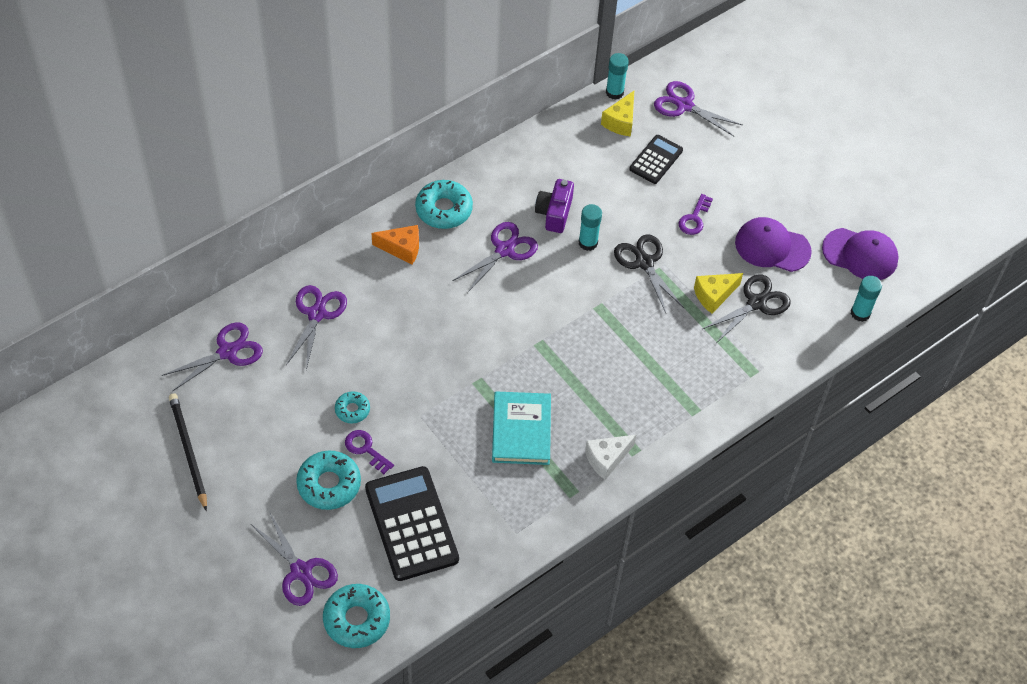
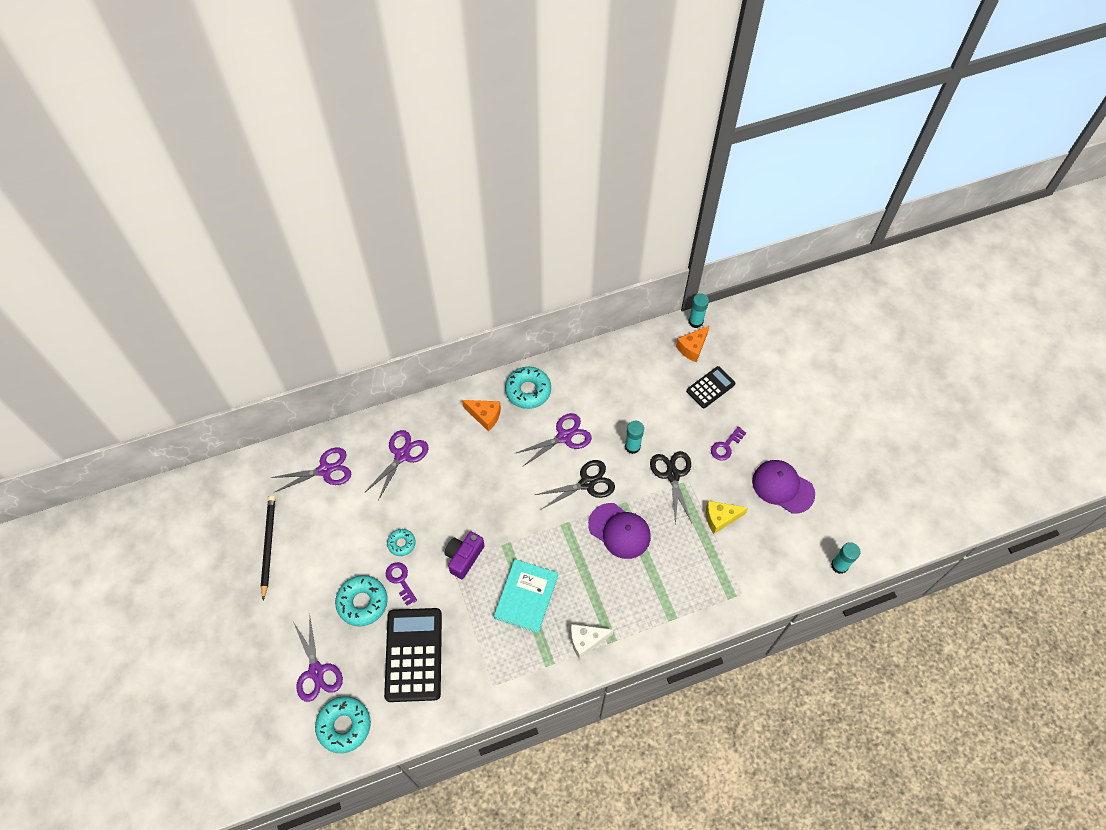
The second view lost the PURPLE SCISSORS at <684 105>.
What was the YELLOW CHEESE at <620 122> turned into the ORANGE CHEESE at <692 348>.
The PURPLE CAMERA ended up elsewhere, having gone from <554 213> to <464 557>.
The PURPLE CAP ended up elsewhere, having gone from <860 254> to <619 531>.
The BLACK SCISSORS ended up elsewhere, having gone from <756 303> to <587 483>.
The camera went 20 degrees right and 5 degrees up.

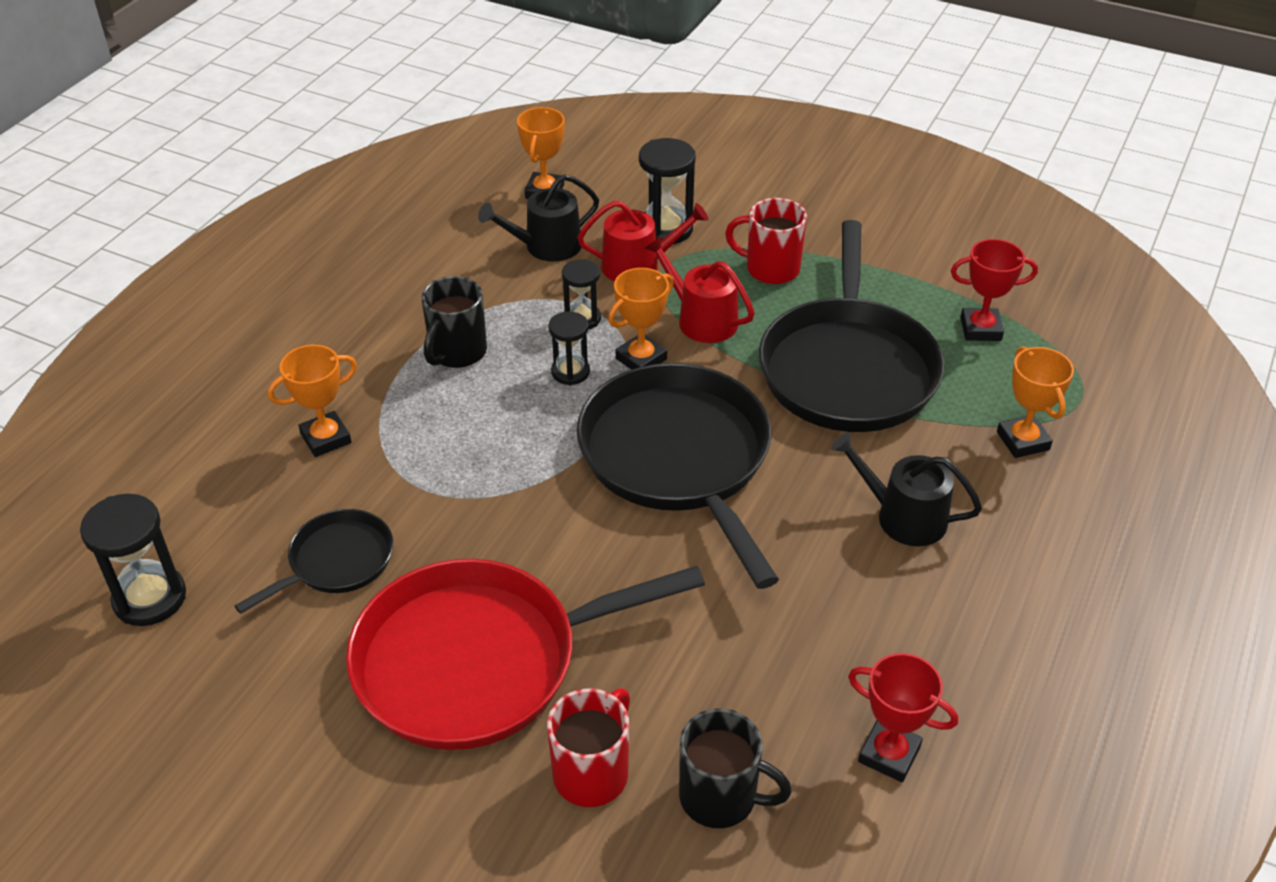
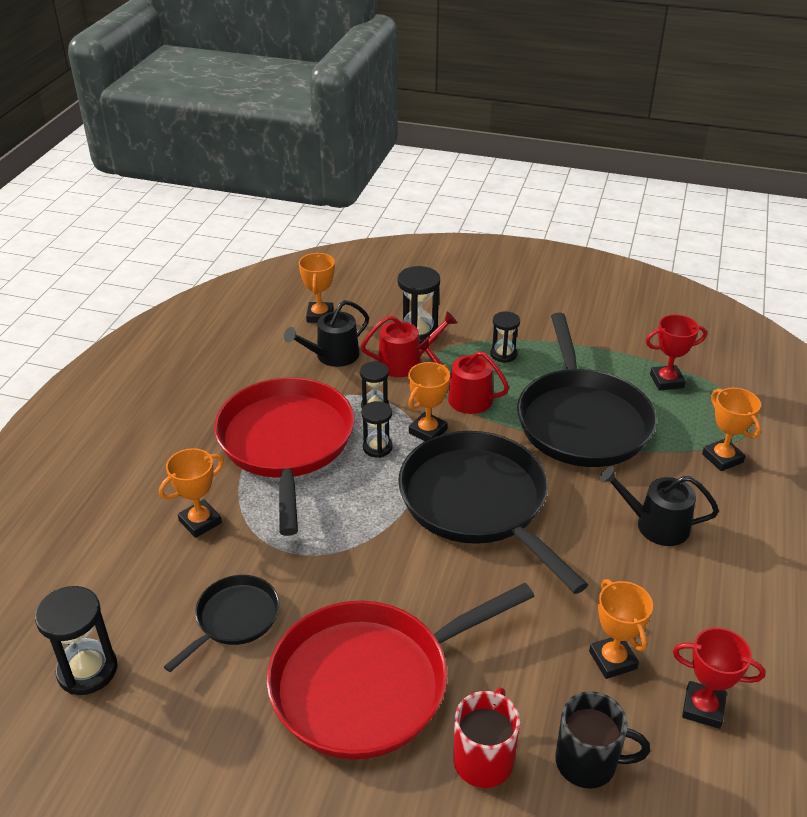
Where the RED MUG stood at <770 269>, the BLACK HOURGLASS came to stand at <503 354>.
Where the BLACK MUG stood at <457 353>, the RED PAN came to stand at <286 443>.
The second view gained the ORANGE TROPHY at <612 660>.
The camera went 10 degrees left and 5 degrees down.

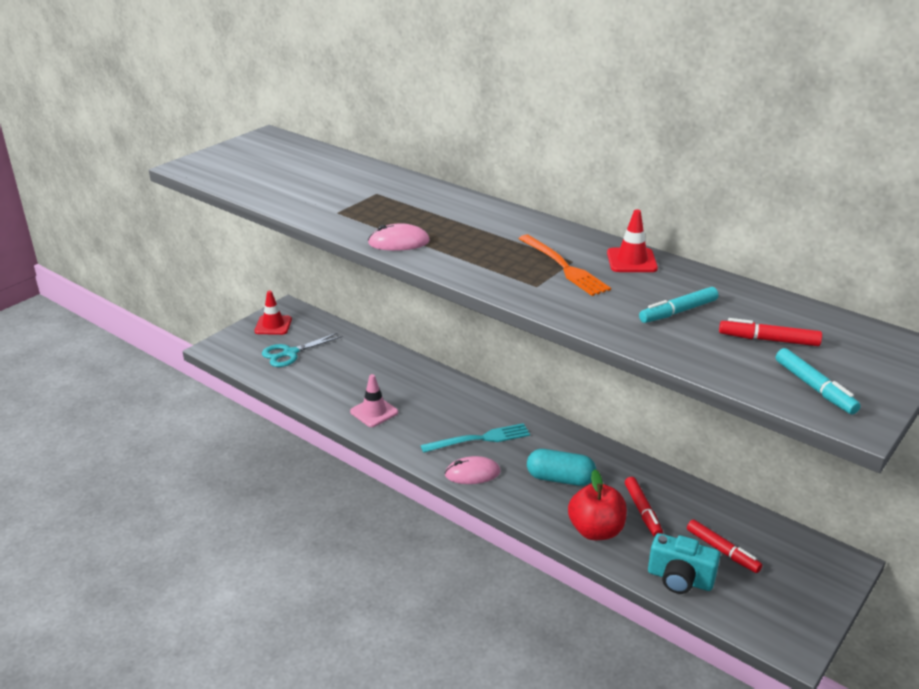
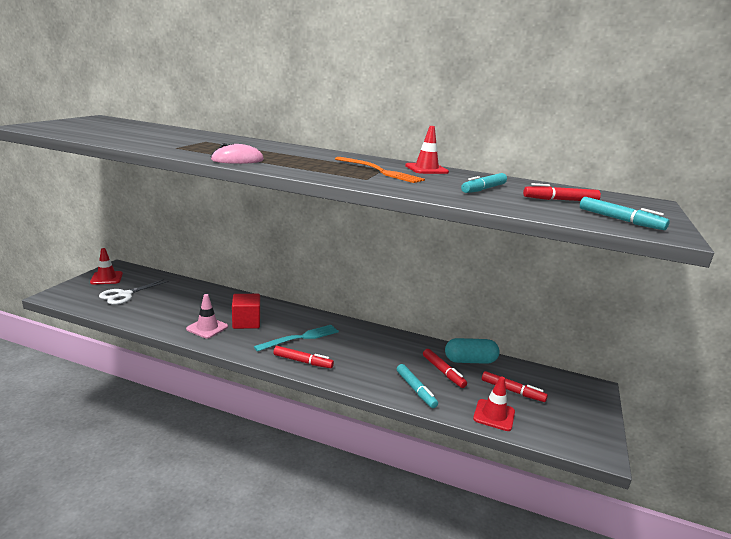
What was the TURQUOISE SCISSORS at <290 353> turned into the WHITE SCISSORS at <124 295>.
The TURQUOISE CAPSULE ended up elsewhere, having gone from <560 479> to <470 361>.
Where the PINK MOUSE stood at <472 473>, the RED MARKER came to stand at <303 361>.
Where the RED APPLE stood at <595 530>, the TURQUOISE MARKER came to stand at <415 390>.
Where the TURQUOISE CAMERA stood at <680 579>, the RED TRAFFIC CONE came to stand at <494 415>.
The second view gained the RED CUBE at <246 322>.
The camera went 20 degrees left and 10 degrees down.

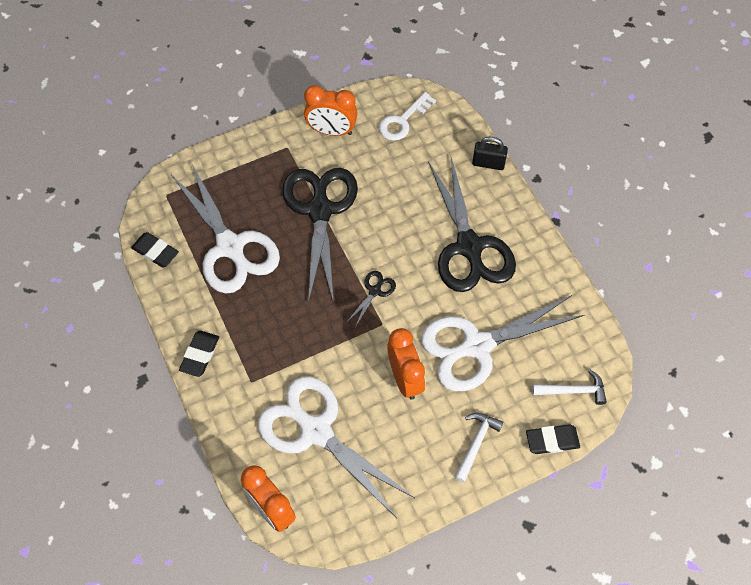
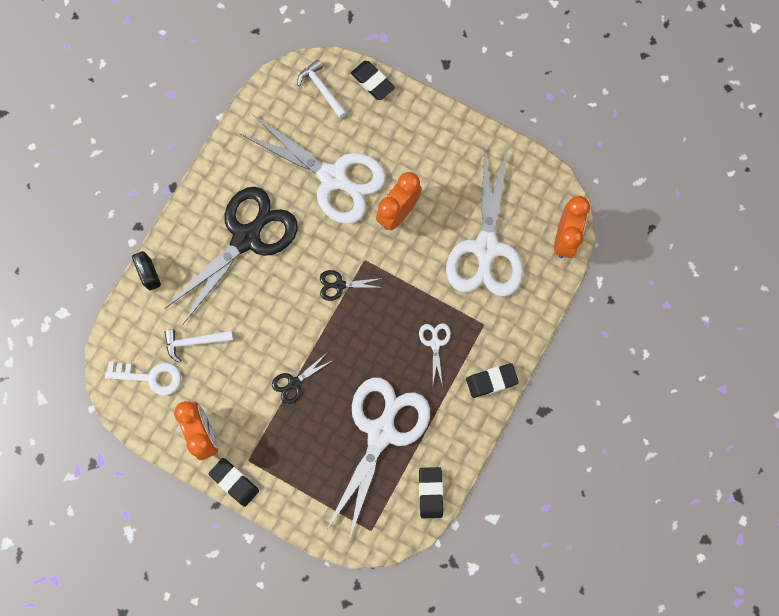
The size of the BLACK SCISSORS at <320 210> changed by a factor of 0.41.
The WHITE HAMMER ended up elsewhere, having gone from <476 443> to <194 342>.
The second view gained the WHITE SCISSORS at <435 343>.
The second view gained the BLACK ERASER at <234 482>.
The camera went 125 degrees left and 15 degrees up.

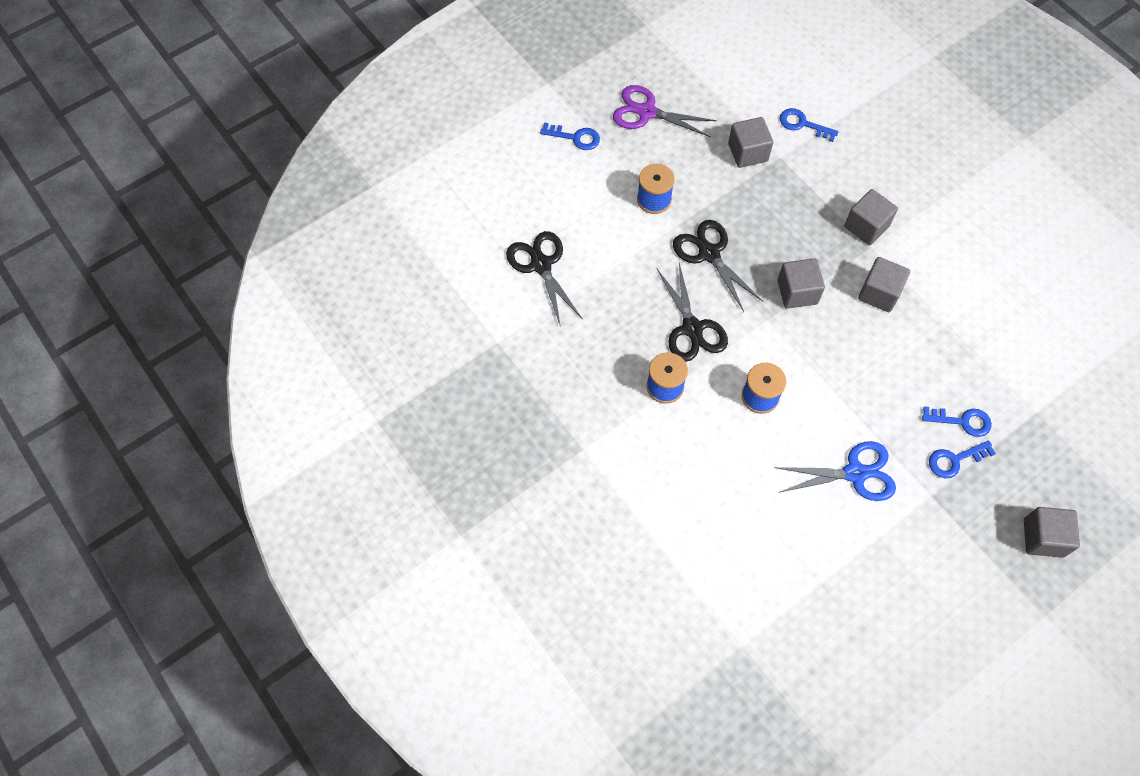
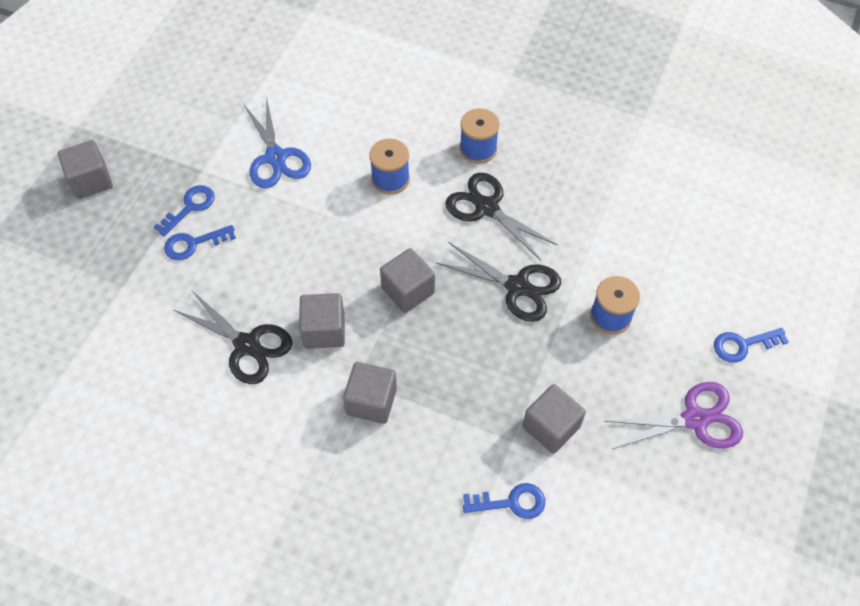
The BLACK SCISSORS ended up elsewhere, having gone from <541 265> to <247 345>.
The BLUE SCISSORS at <855 473> ended up facing another way, 75 degrees counterclockwise from before.
The camera went 150 degrees right and 5 degrees down.

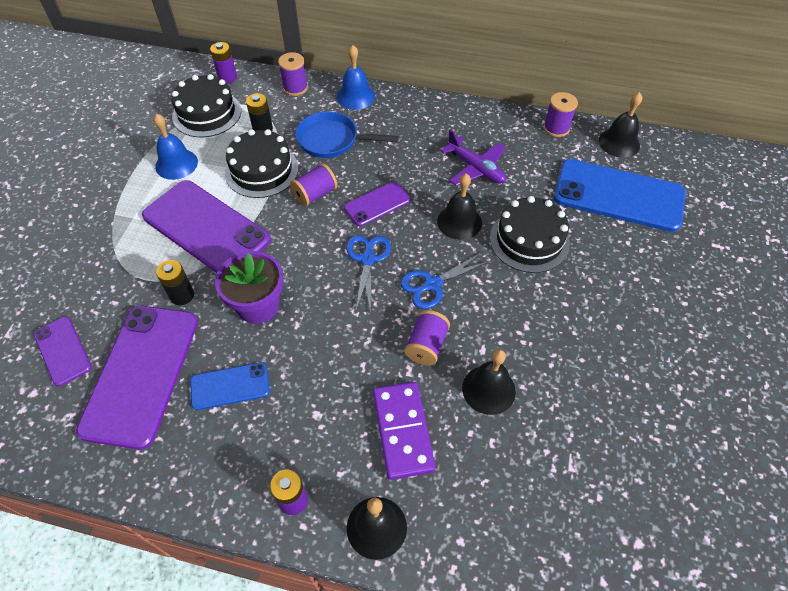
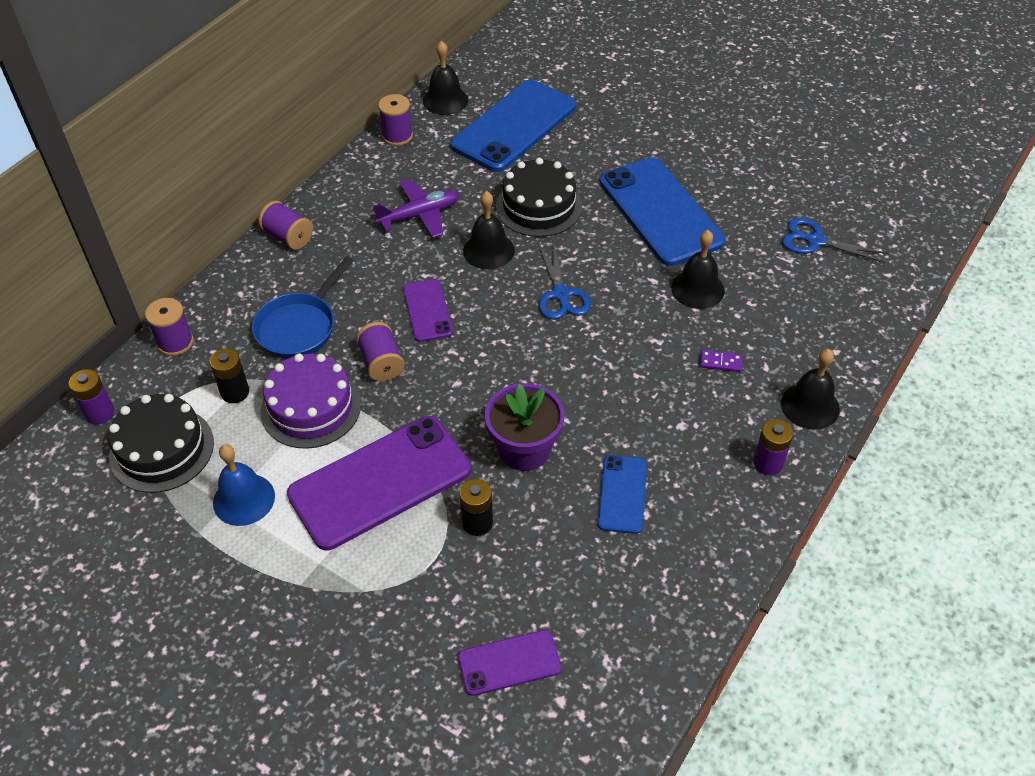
The second view lost the BLUE BELL at <356 96>.
What was the BLACK CAKE at <261 170> turned into the PURPLE CAKE at <311 407>.
The BLUE SCISSORS ended up elsewhere, having gone from <367 259> to <815 241>.
The second view lost the PURPLE PHONE at <141 374>.
The PURPLE SPOOL ended up elsewhere, having gone from <426 345> to <288 237>.
The size of the PURPLE DOMINO at <403 431> changed by a factor of 0.43.
The second view gained the BLUE PHONE at <660 211>.
The camera went 70 degrees left and 5 degrees down.

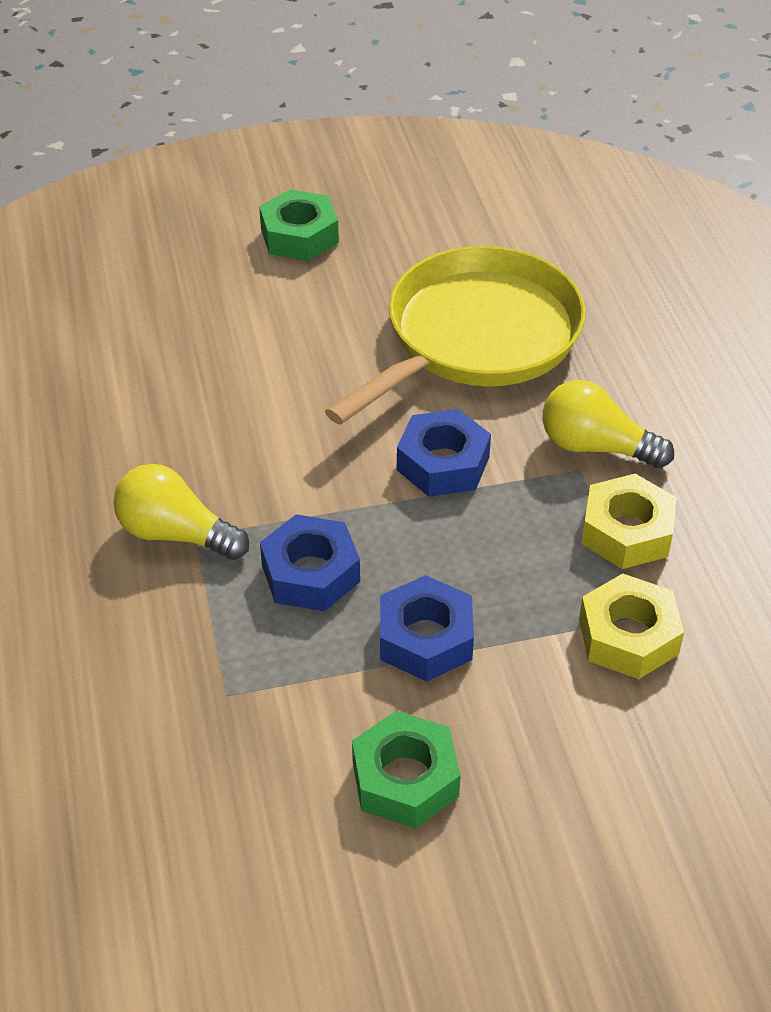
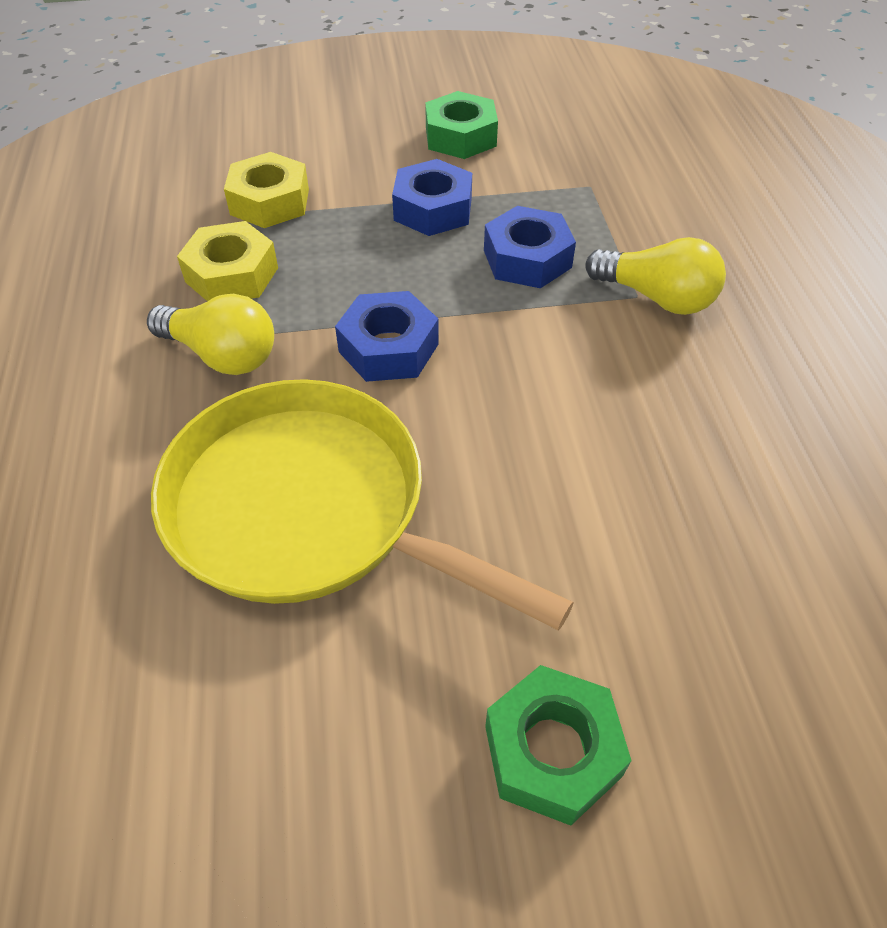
The YELLOW PAN at <476 337> ended up facing another way, 75 degrees clockwise from before.
The camera went 175 degrees left and 5 degrees up.

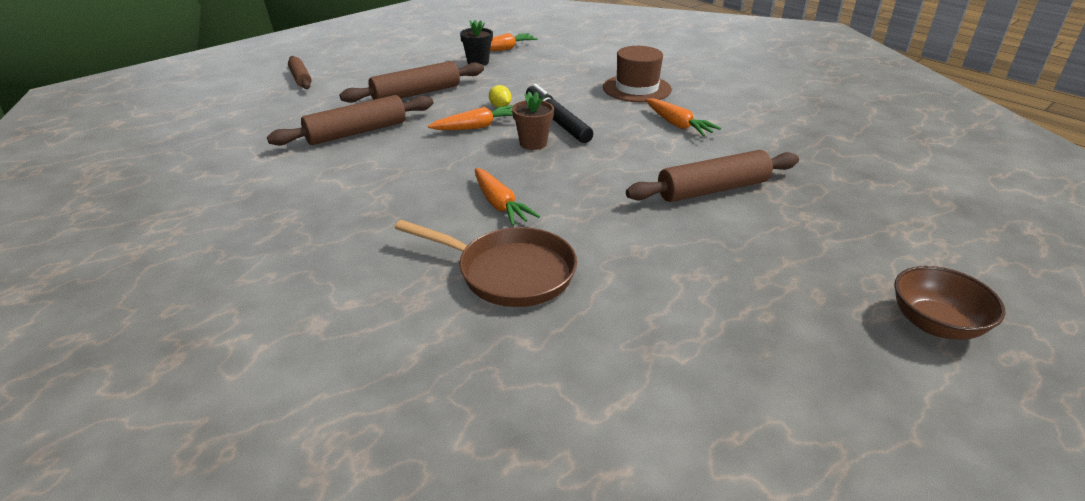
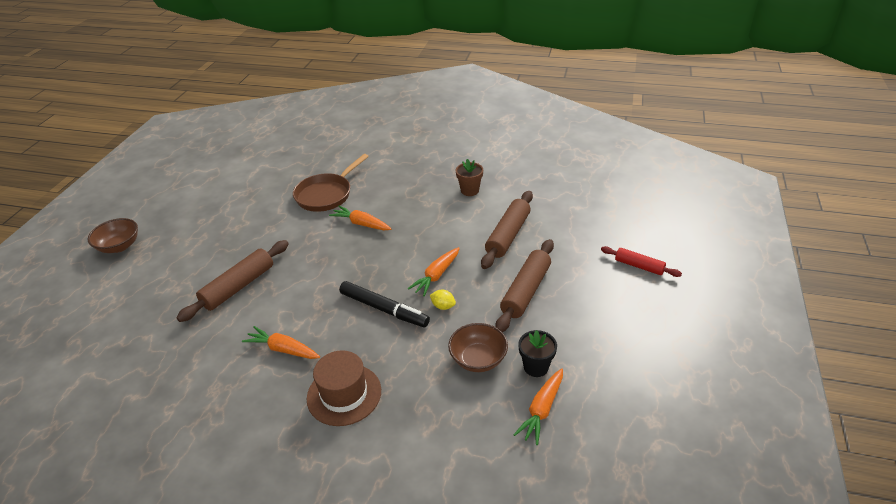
What was the BROWN ROLLING PIN at <300 78> turned into the RED ROLLING PIN at <639 266>.
The BROWN FLOWER POT ended up elsewhere, having gone from <533 143> to <470 190>.
The BROWN PAN at <509 273> ended up facing another way, 45 degrees counterclockwise from before.
The second view gained the BROWN BOWL at <478 359>.
The camera went 150 degrees right and 5 degrees up.

